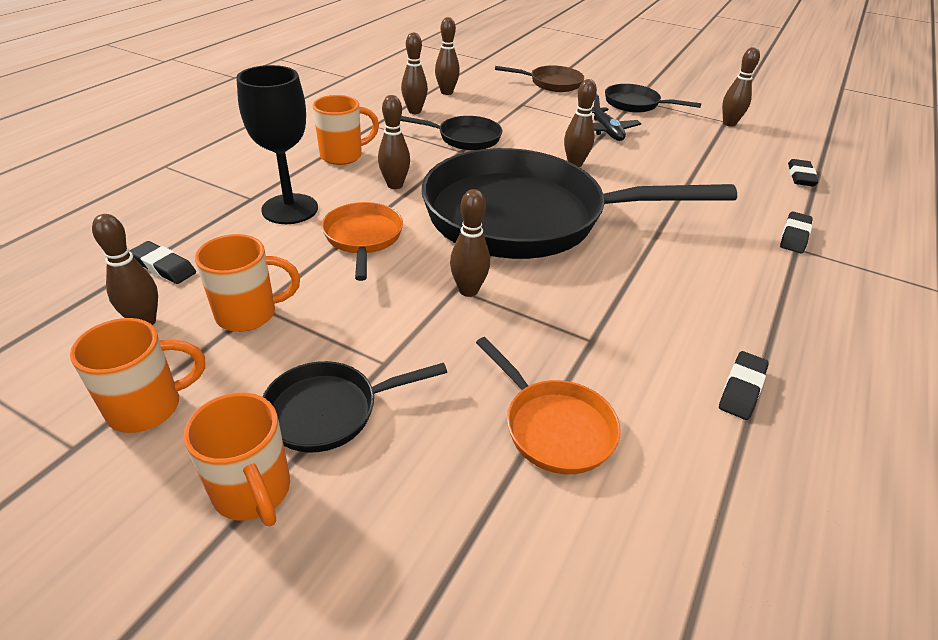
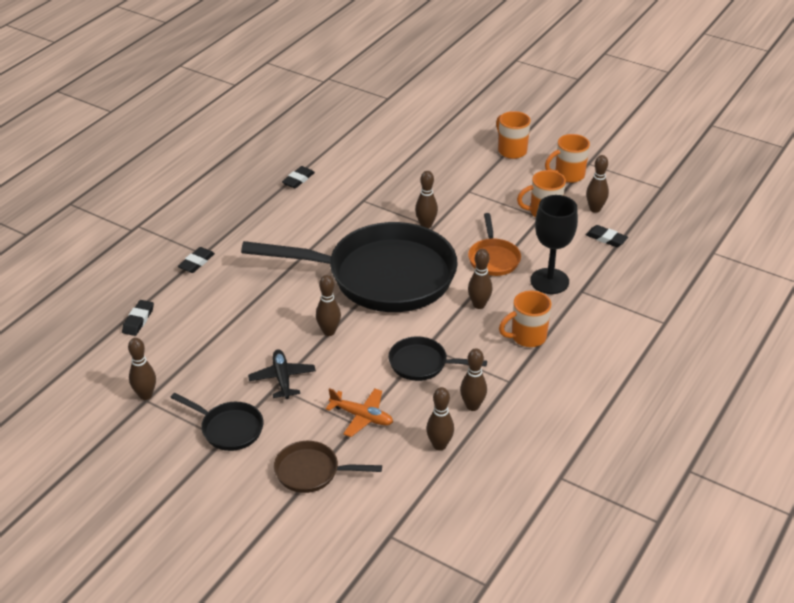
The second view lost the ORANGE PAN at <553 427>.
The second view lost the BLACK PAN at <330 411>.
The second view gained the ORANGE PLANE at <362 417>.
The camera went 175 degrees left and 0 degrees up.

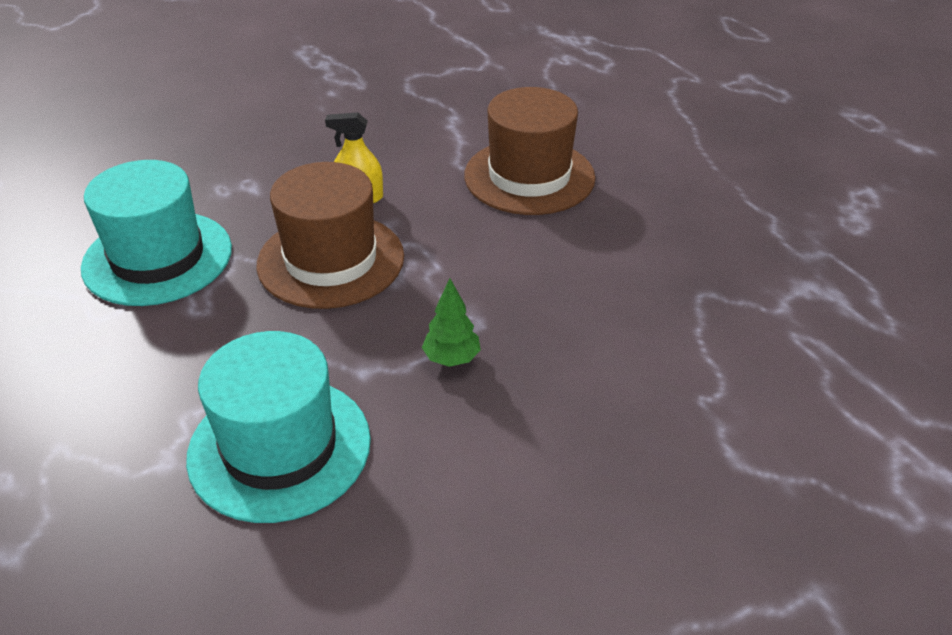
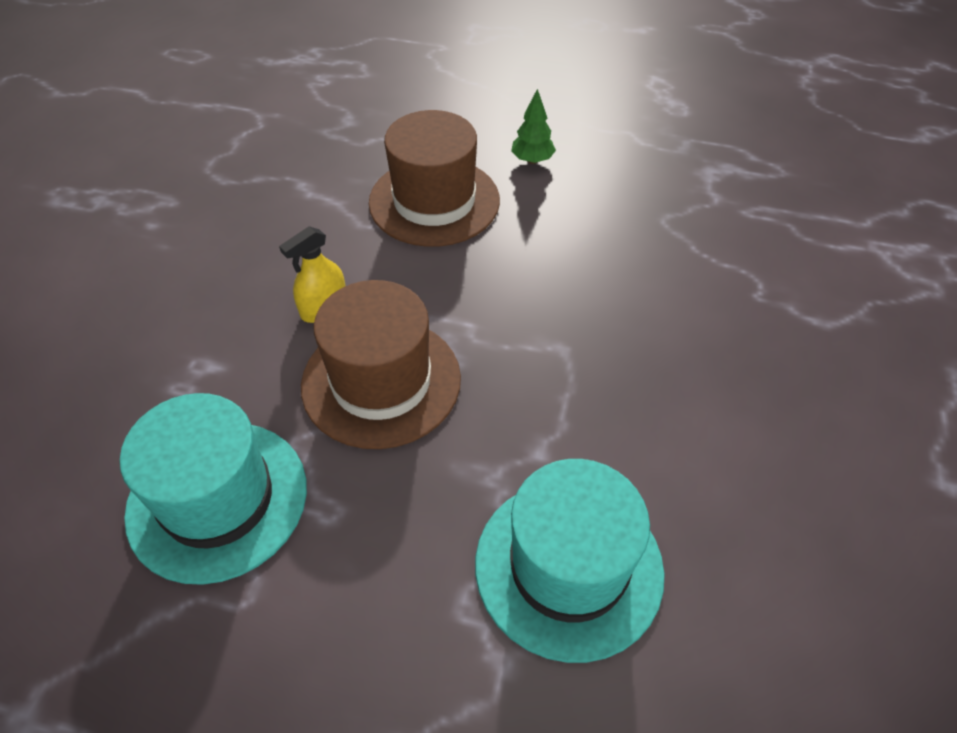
The GREEN TREE ended up elsewhere, having gone from <452 359> to <532 160>.
The camera went 45 degrees left and 10 degrees up.

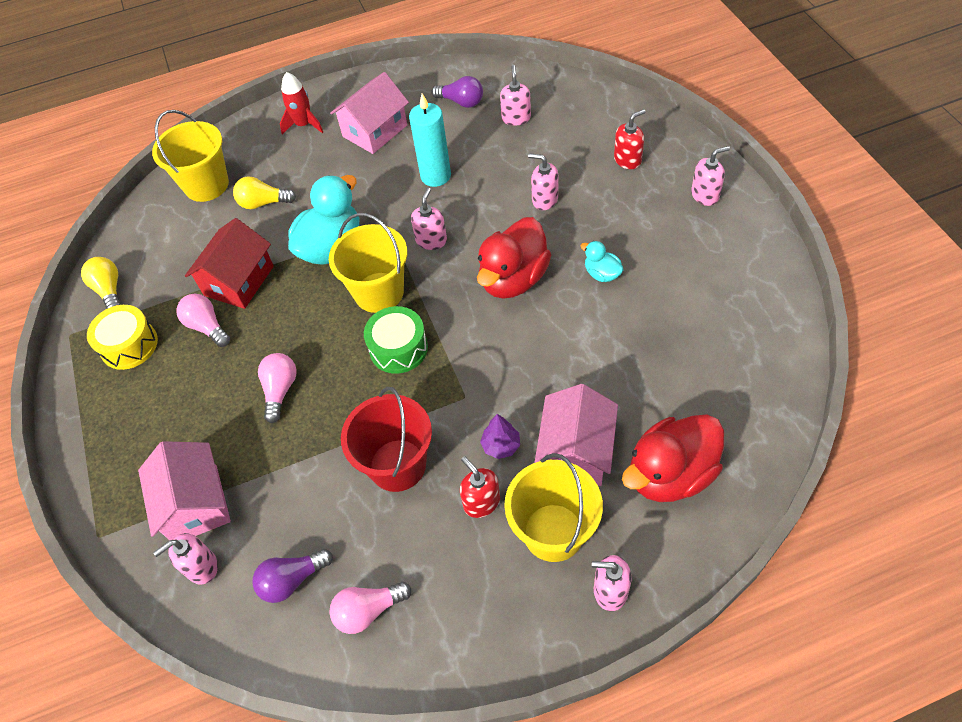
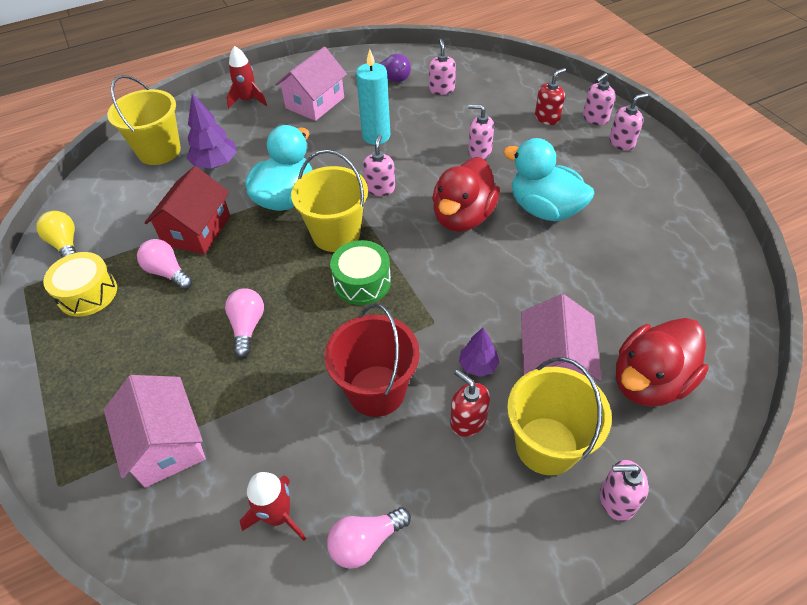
Where the YELLOW LIGHT BULB stood at <263 203>, the PURPLE TREE came to stand at <215 164>.
The size of the TURQUOISE DUCK at <602 274> changed by a factor of 2.09.
The PINK SOAP DISPENSER ended up elsewhere, having gone from <201 567> to <595 118>.
Where the PURPLE LIGHT BULB stood at <292 580>, the RED ROCKET came to stand at <278 516>.
The camera went 10 degrees left and 5 degrees down.

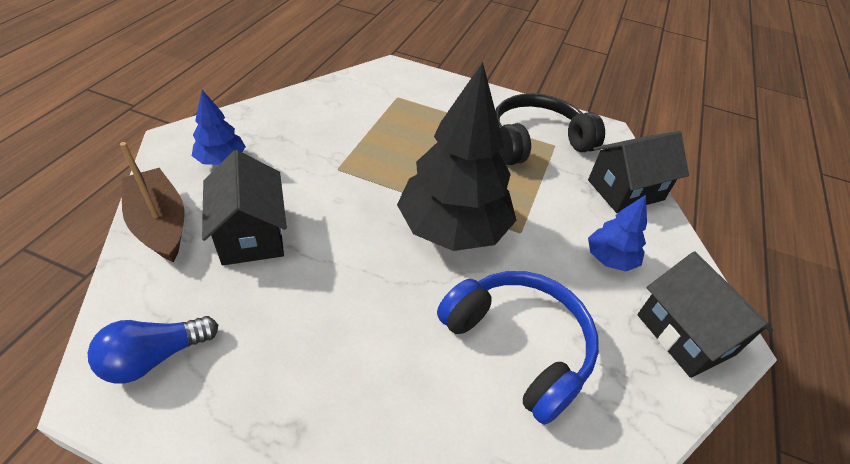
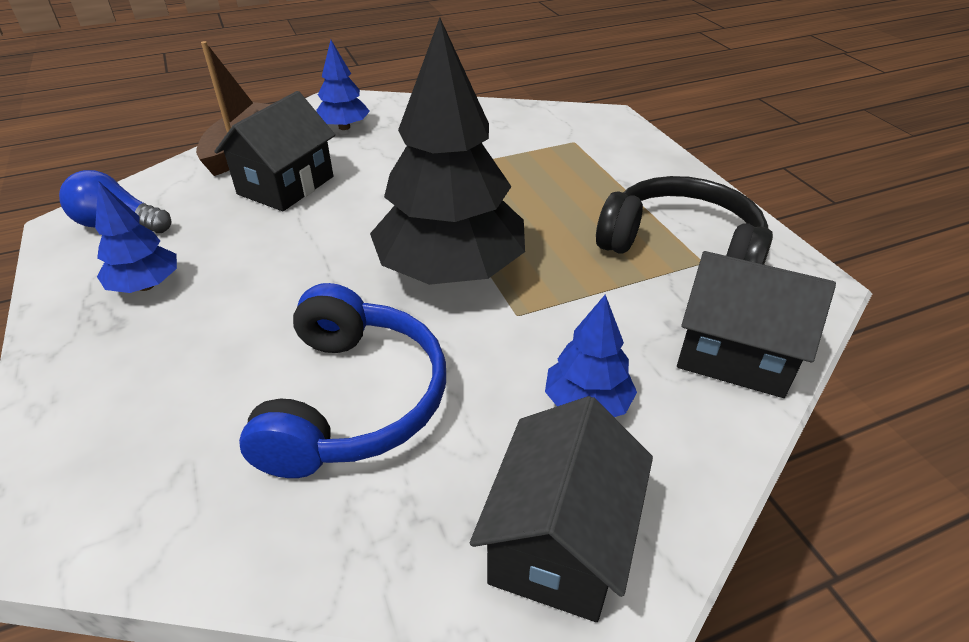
The second view gained the BLUE TREE at <146 285>.
The camera went 50 degrees right and 5 degrees down.

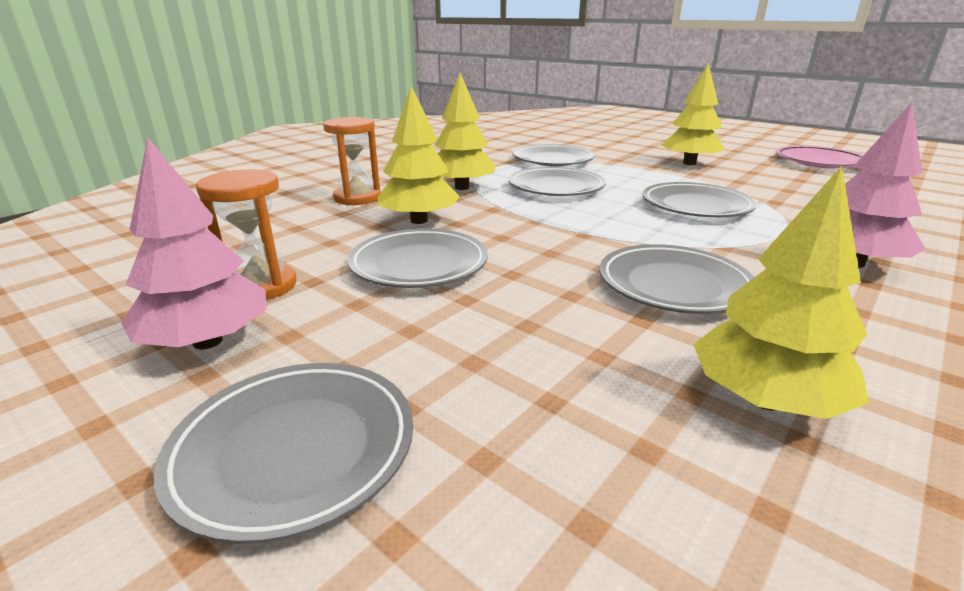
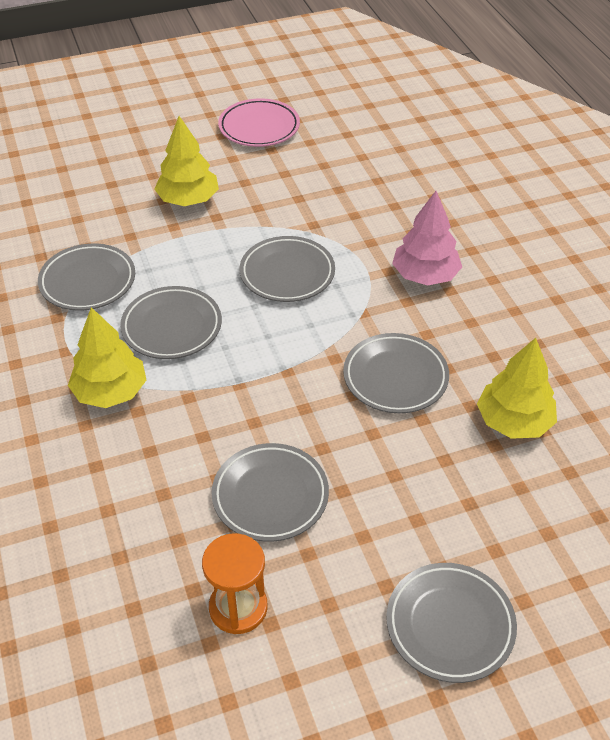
The second view lost the YELLOW TREE at <419 220>.
The second view lost the ORANGE HOURGLASS at <357 198>.
The second view lost the PINK TREE at <208 341>.
The camera went 60 degrees left and 20 degrees up.

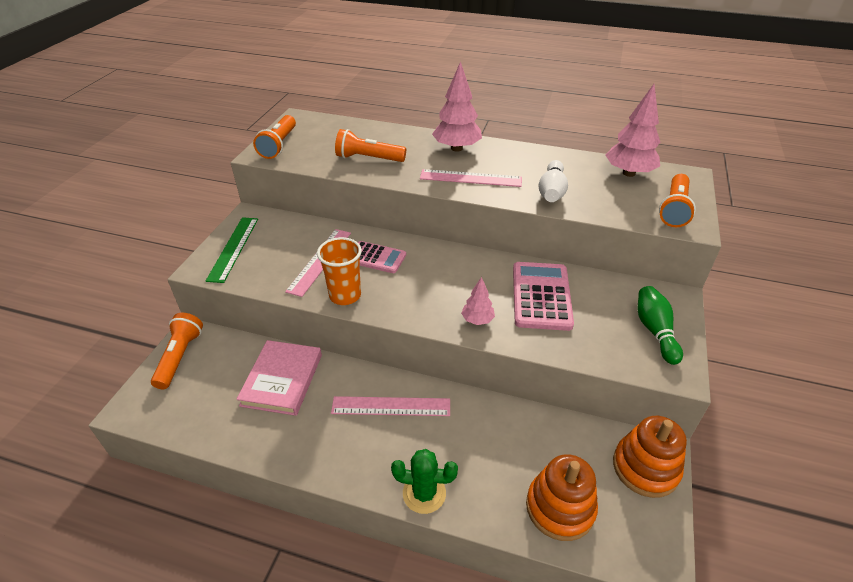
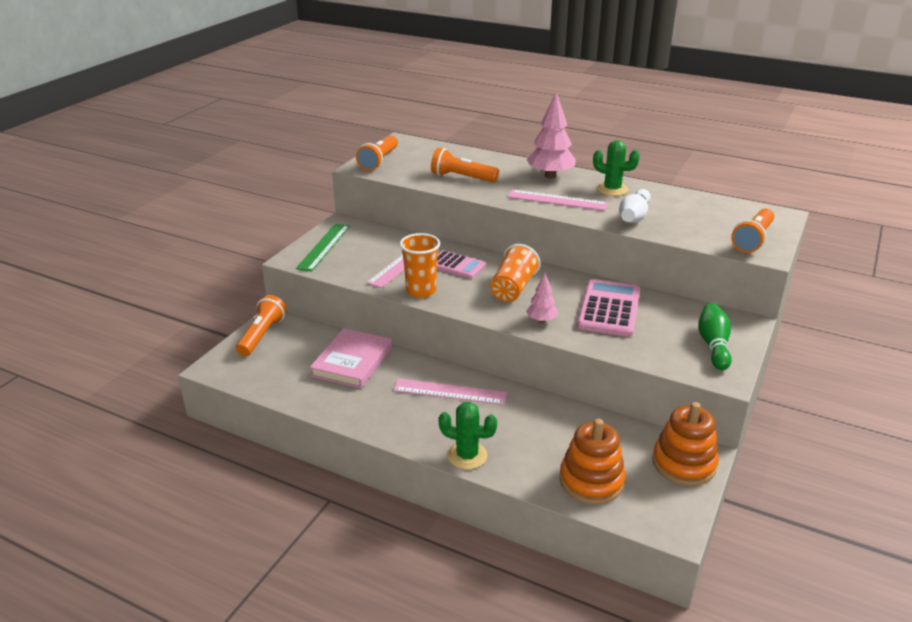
The second view lost the PINK TREE at <628 173>.
The second view gained the GREEN CACTUS at <612 189>.
The second view gained the ORANGE CUP at <513 288>.
The camera went 10 degrees right and 10 degrees down.

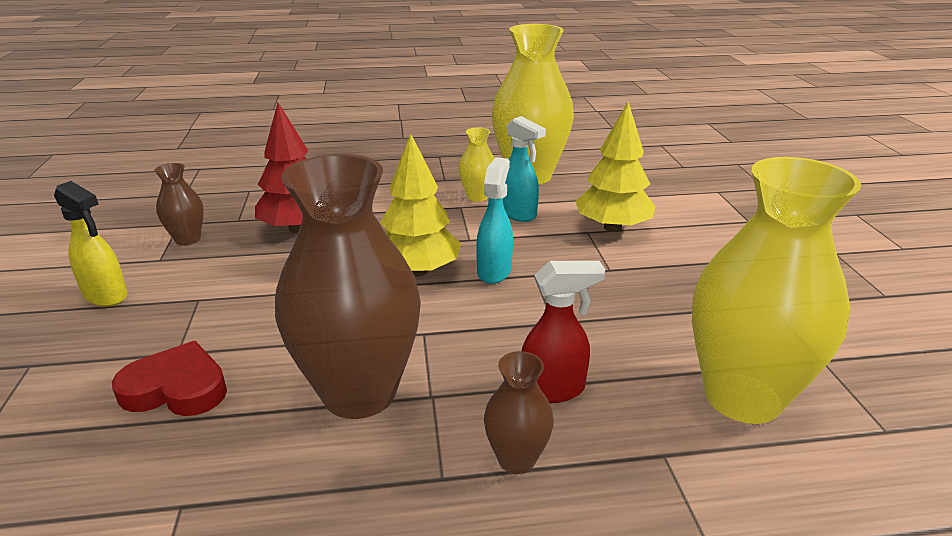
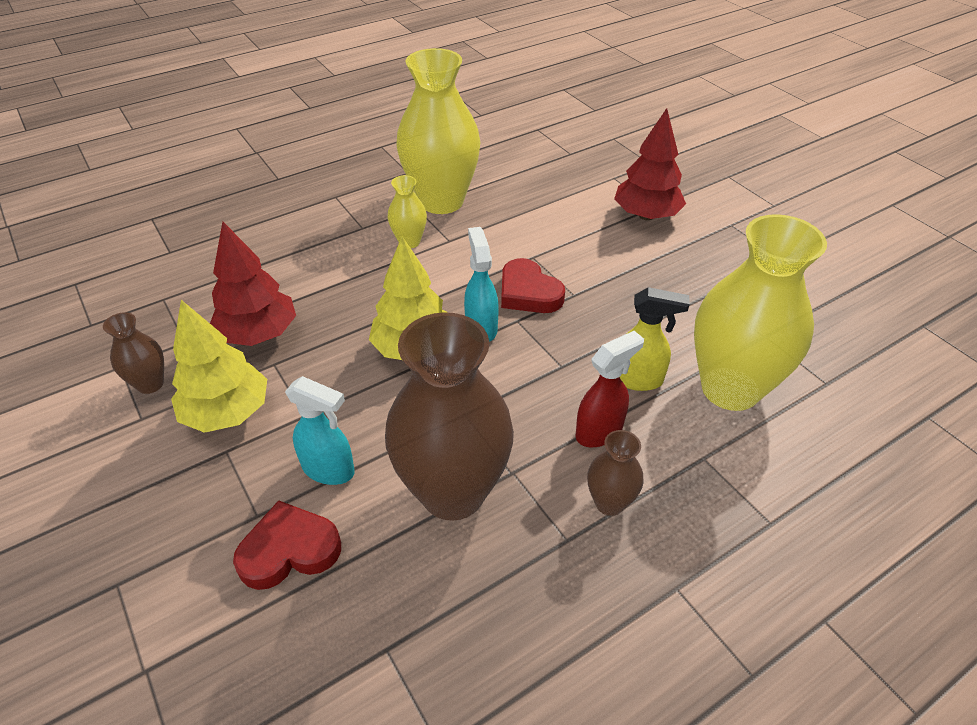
The YELLOW TREE ended up elsewhere, having gone from <612 228> to <227 412>.
The TURQUOISE SPRAY BOTTLE ended up elsewhere, having gone from <518 214> to <329 470>.
The YELLOW SPRAY BOTTLE ended up elsewhere, having gone from <106 296> to <637 379>.
The second view gained the RED TREE at <646 215>.
The second view gained the RED HEART at <528 293>.
The camera went 25 degrees left and 15 degrees up.

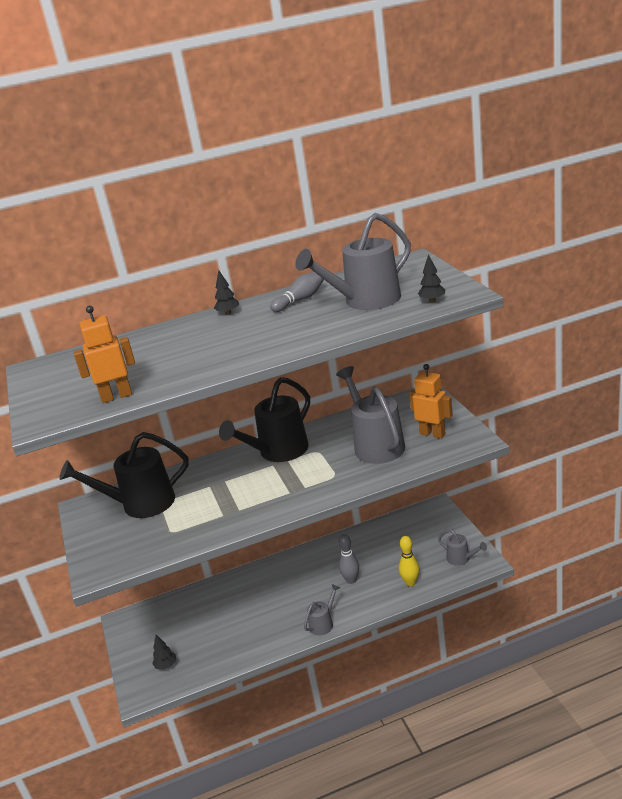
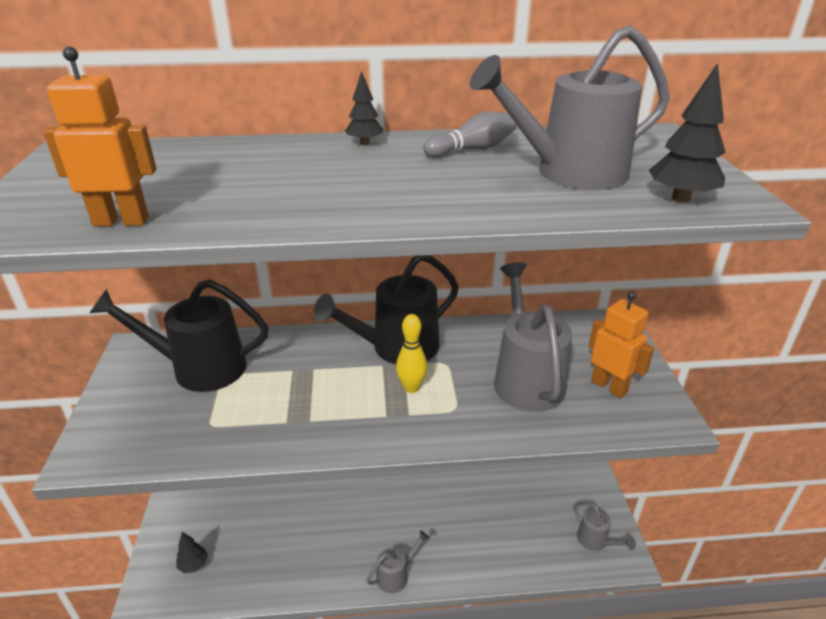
The size of the BLACK TREE at <432 301> changed by a factor of 1.53.
The second view lost the GREY BOWLING PIN at <351 580>.
The YELLOW BOWLING PIN ended up elsewhere, having gone from <410 582> to <411 388>.
The camera went 10 degrees right and 5 degrees up.

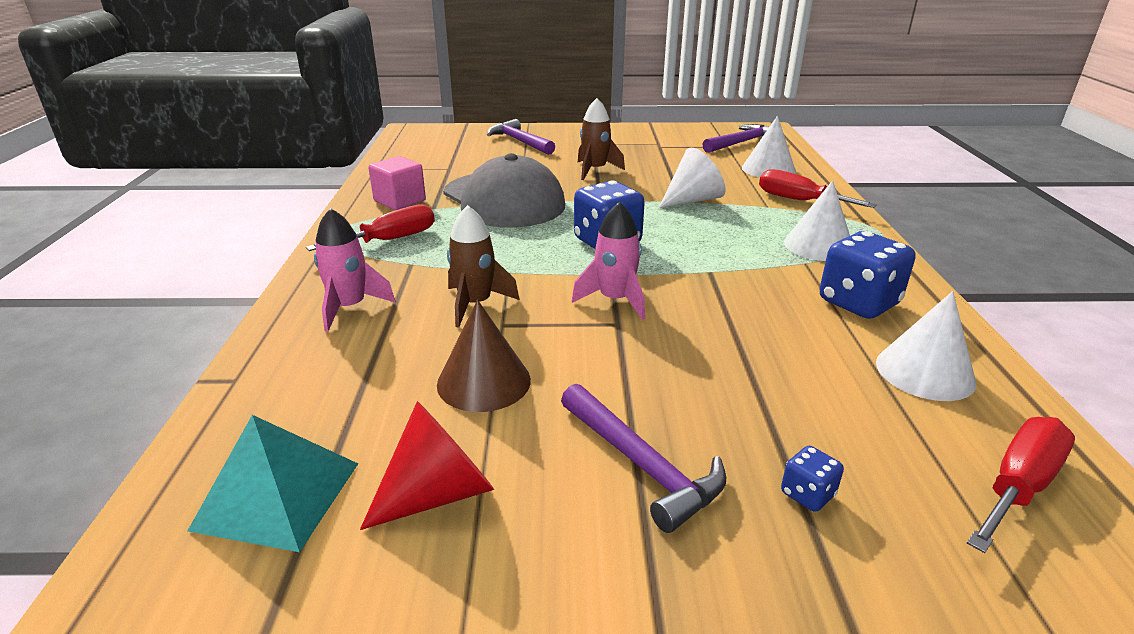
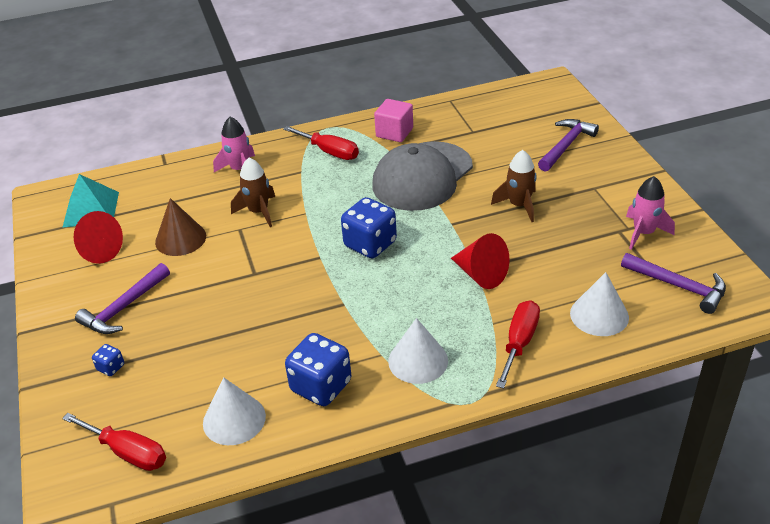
What was the WHITE CONE at <692 200> turned into the RED CONE at <481 274>.
The PINK ROCKET ended up elsewhere, having gone from <615 300> to <643 233>.
The camera went 75 degrees right and 10 degrees up.

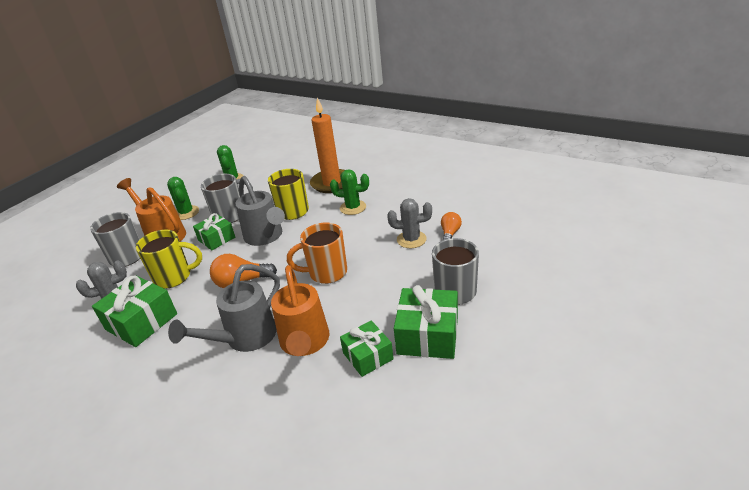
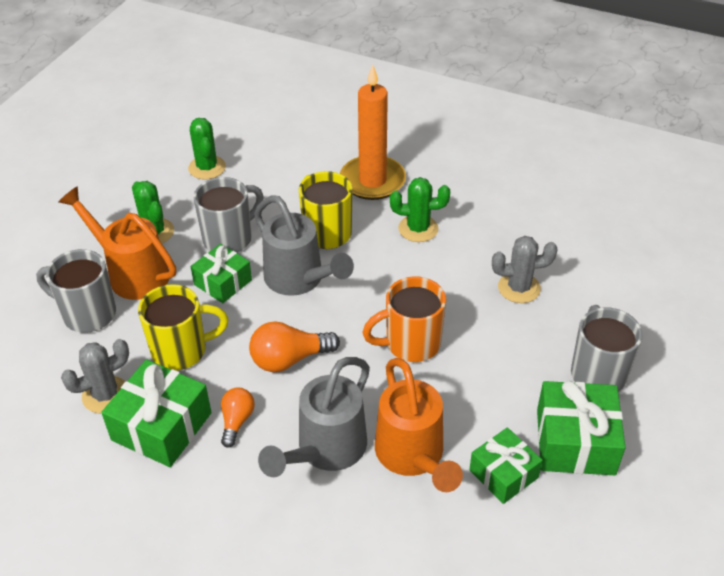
The ORANGE LIGHT BULB ended up elsewhere, having gone from <450 233> to <237 421>.
The camera went 10 degrees left and 10 degrees up.

